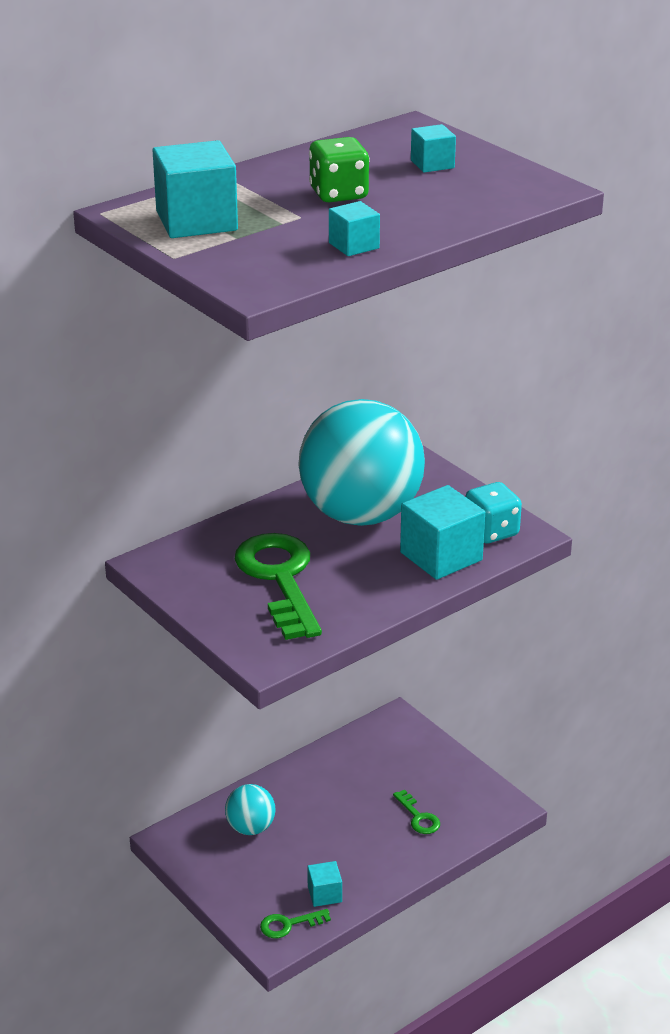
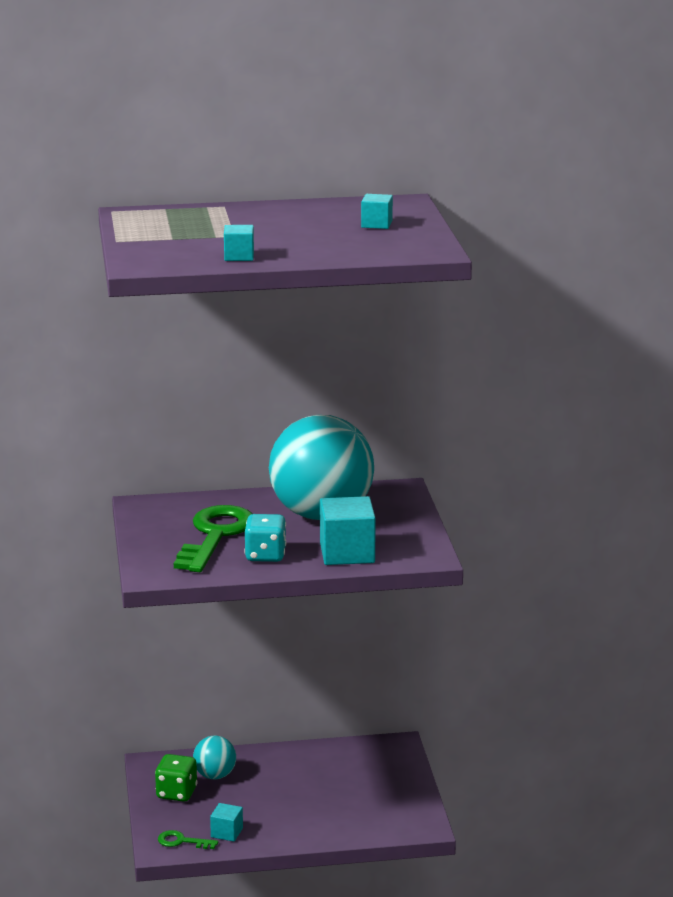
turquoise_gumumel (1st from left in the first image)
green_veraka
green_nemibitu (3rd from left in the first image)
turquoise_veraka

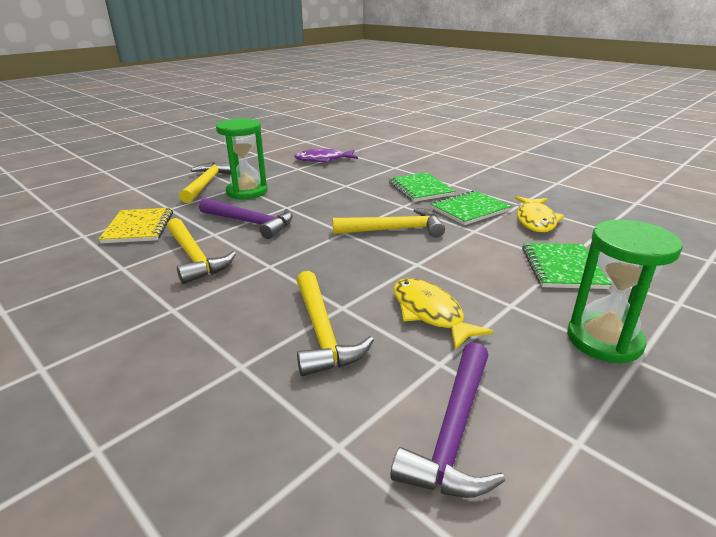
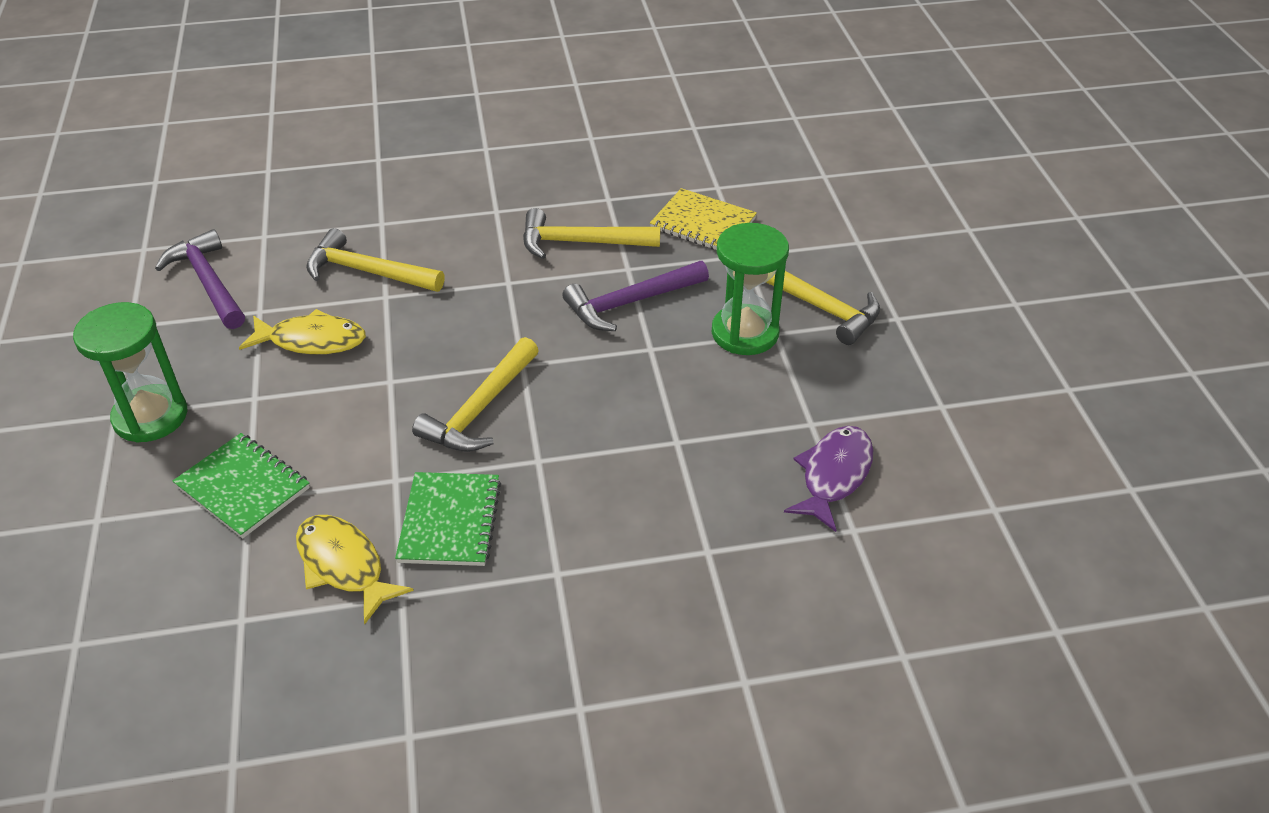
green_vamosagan (1st from left in the first image)

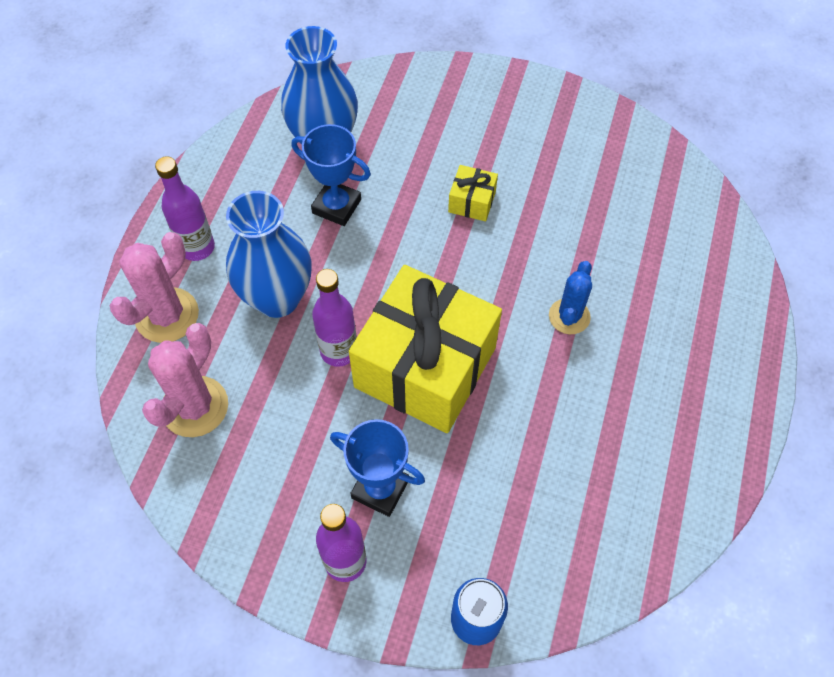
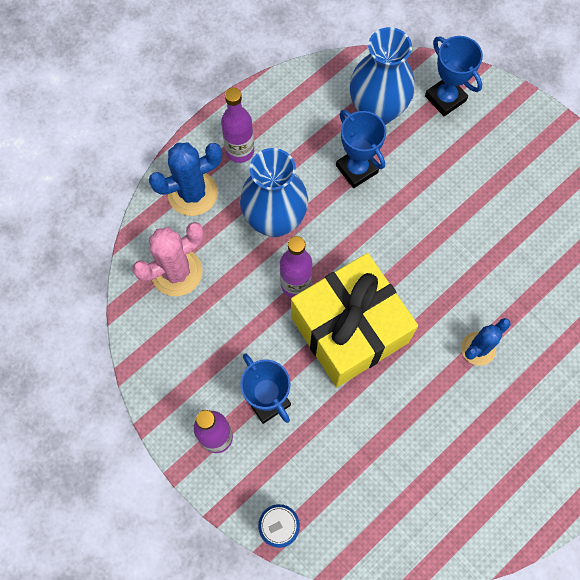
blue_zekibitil (1st from left)
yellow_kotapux (2nd from left in the first image)
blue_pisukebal (3rd from left)

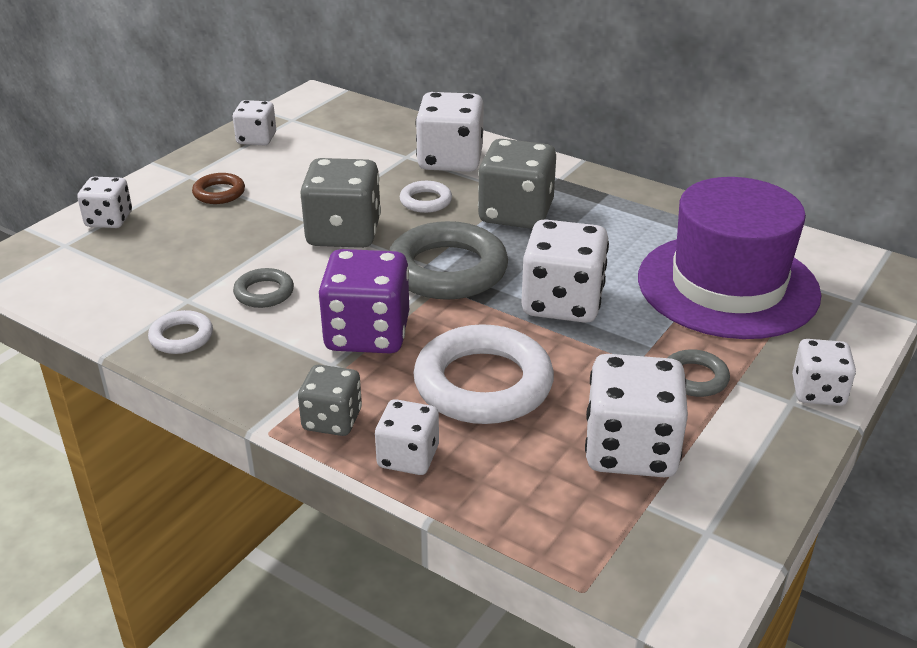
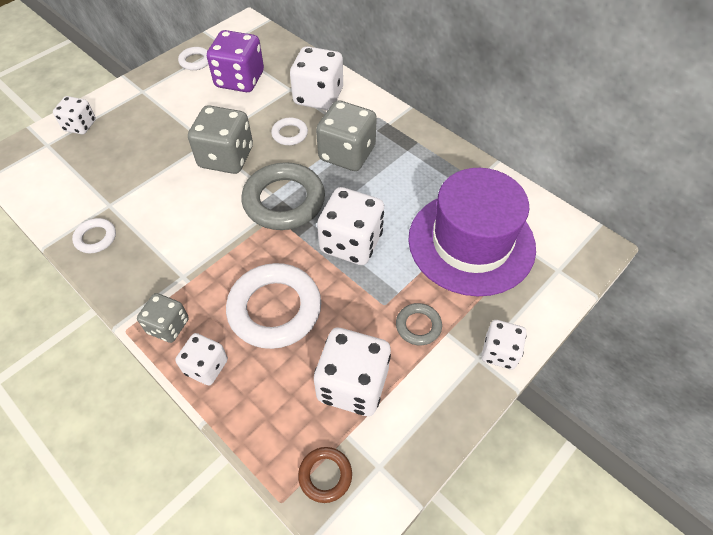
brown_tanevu
white_tanevu (2nd from left)
grey_tanevu (1st from left in the first image)
purple_veraka

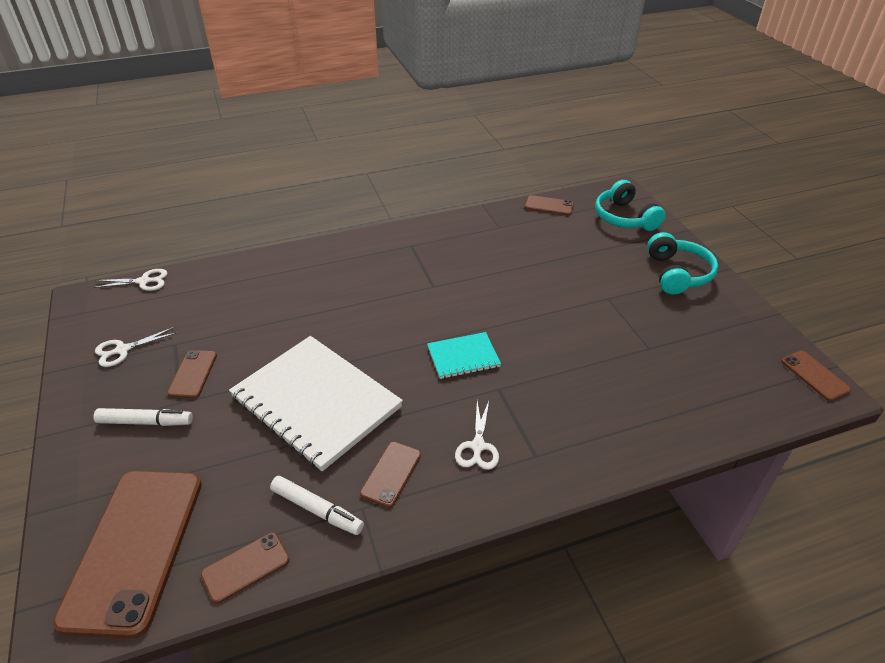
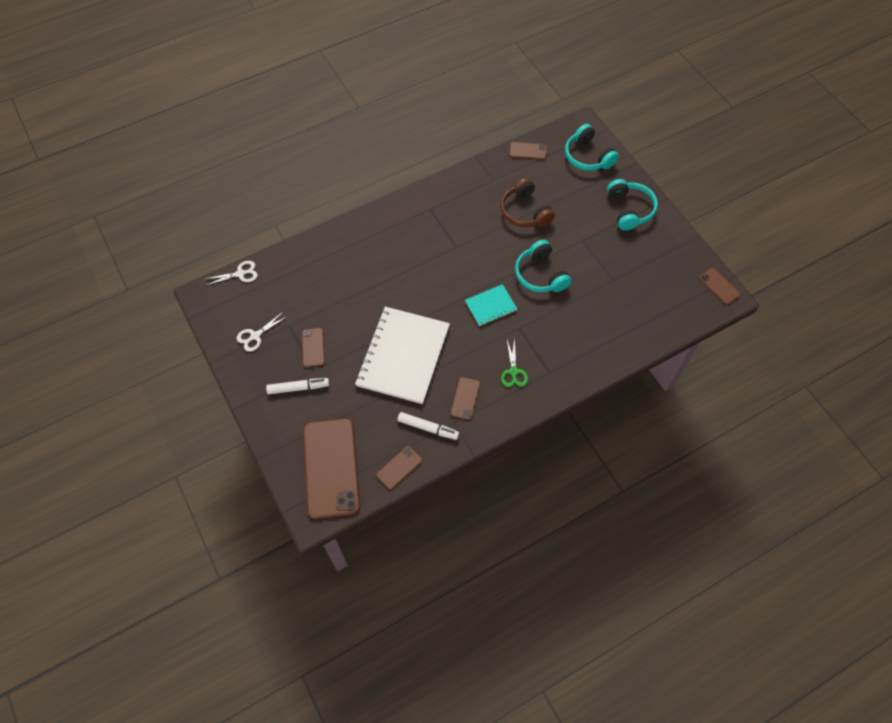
white_vamosagan
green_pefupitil
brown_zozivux
turquoise_zozivux (1st from left)

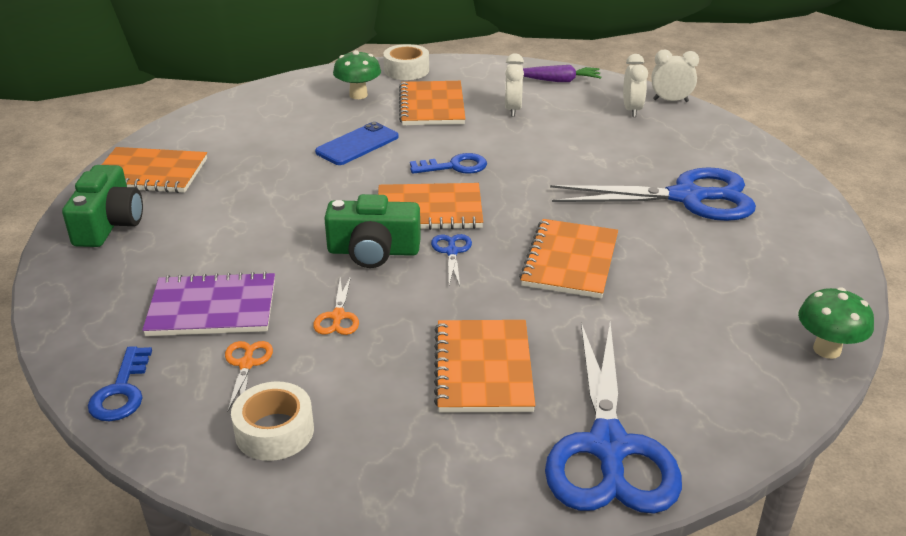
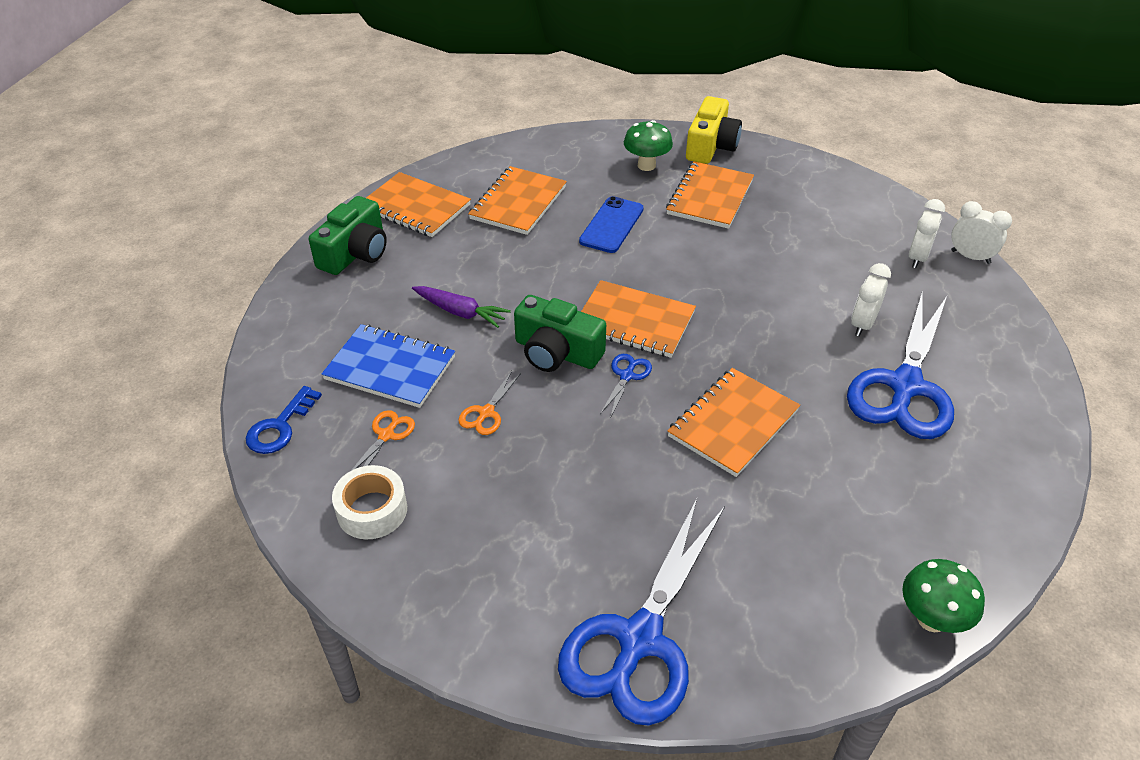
blue_vamosagan
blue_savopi
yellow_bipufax
blue_nemibitu (2nd from left in the first image)
orange_vamosagan (2nd from left)
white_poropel (1st from left)
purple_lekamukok
blue_pefupitil (3rd from left)

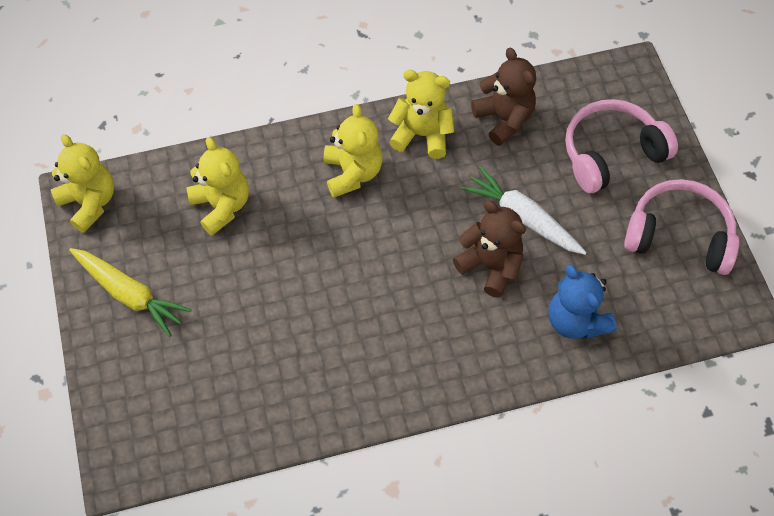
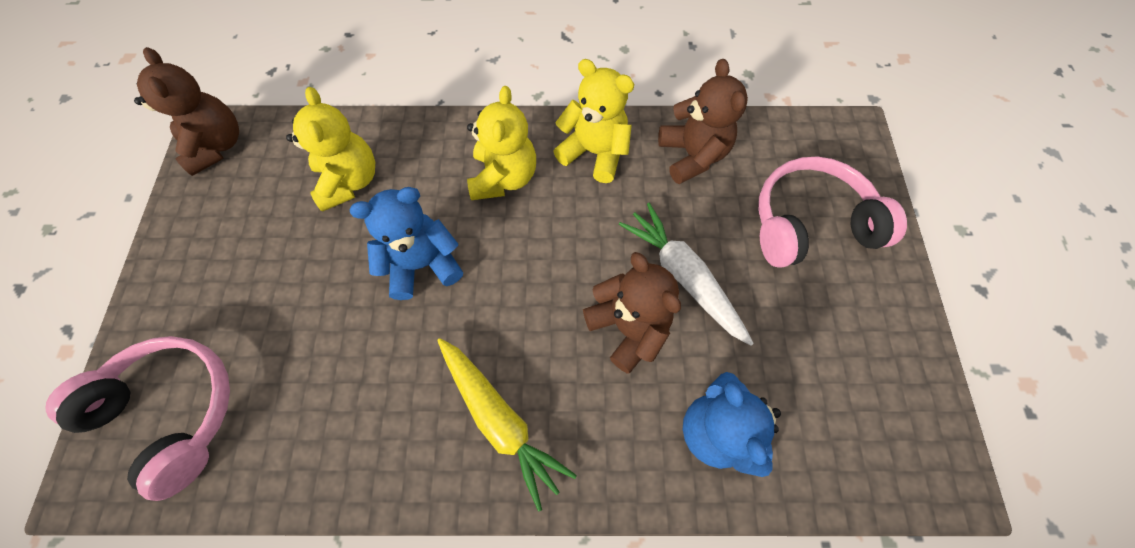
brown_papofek (1st from left)
yellow_lekamukok
pink_zozivux (1st from left)
blue_papofek (1st from left)

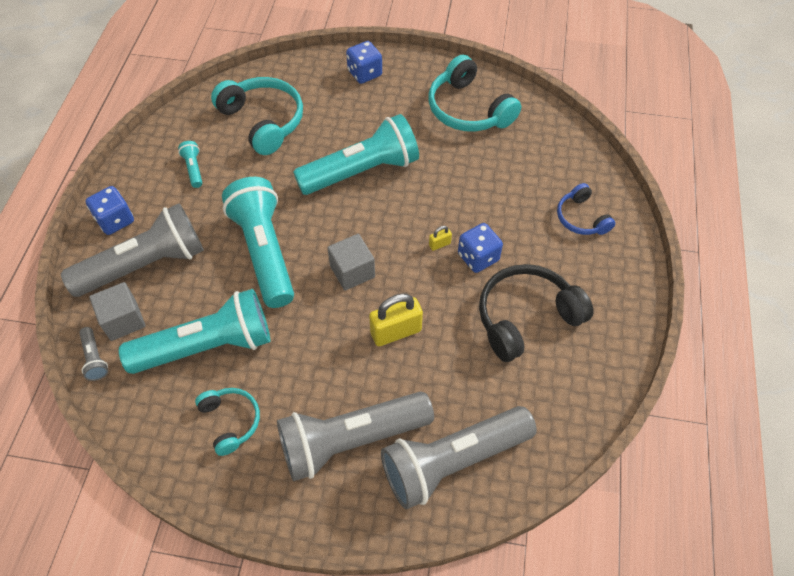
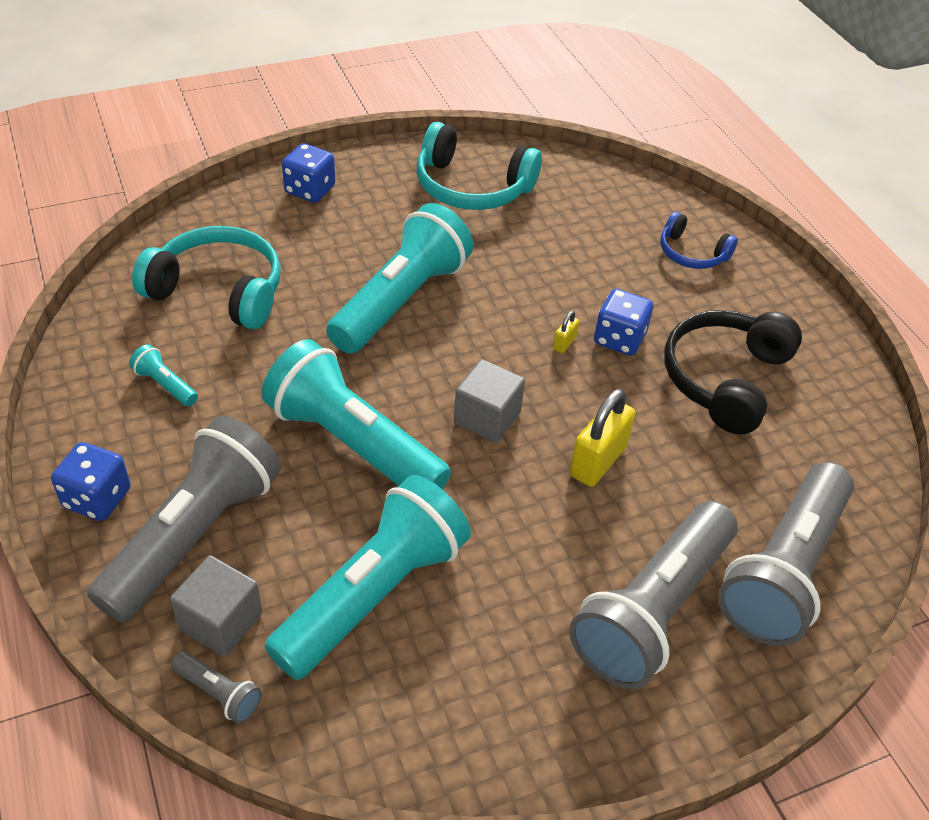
turquoise_zozivux (1st from left in the first image)

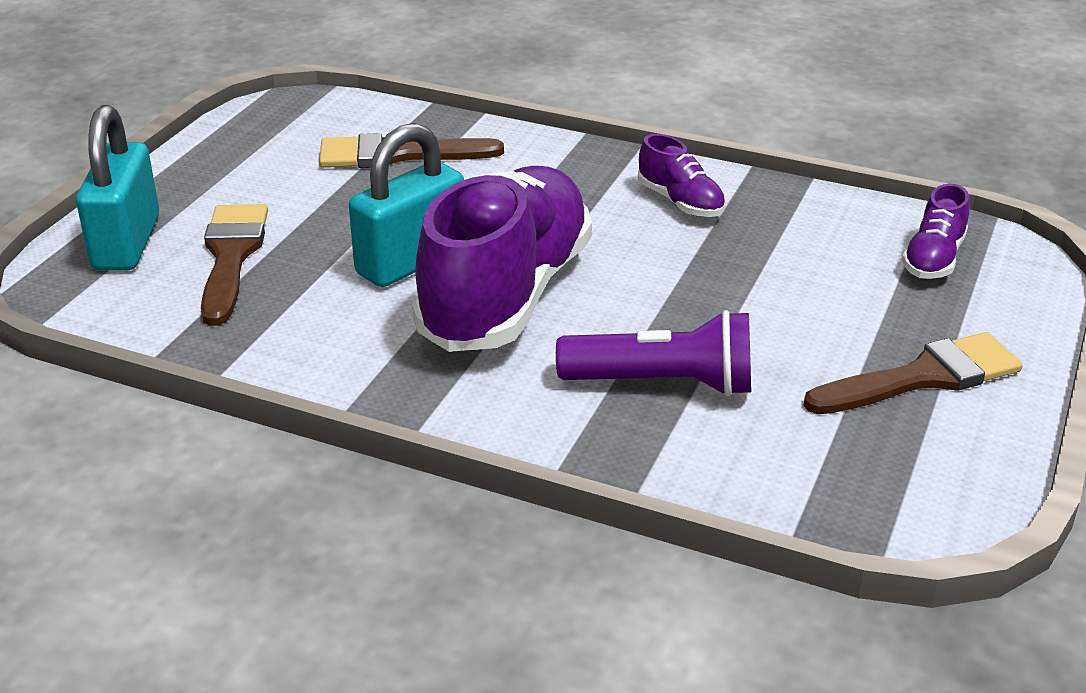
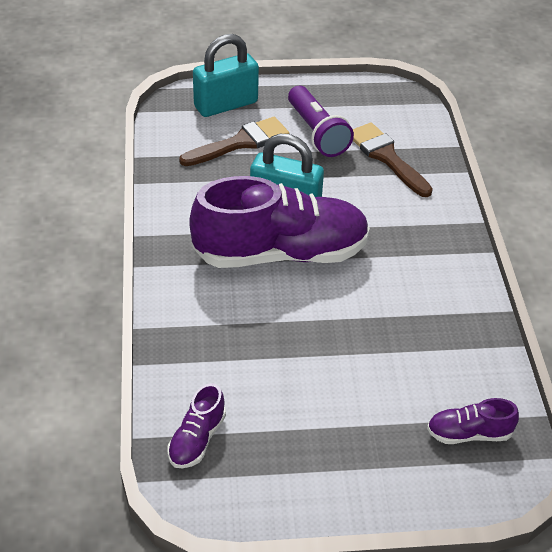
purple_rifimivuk
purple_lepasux (1st from left)
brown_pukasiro (3rd from left in the first image)

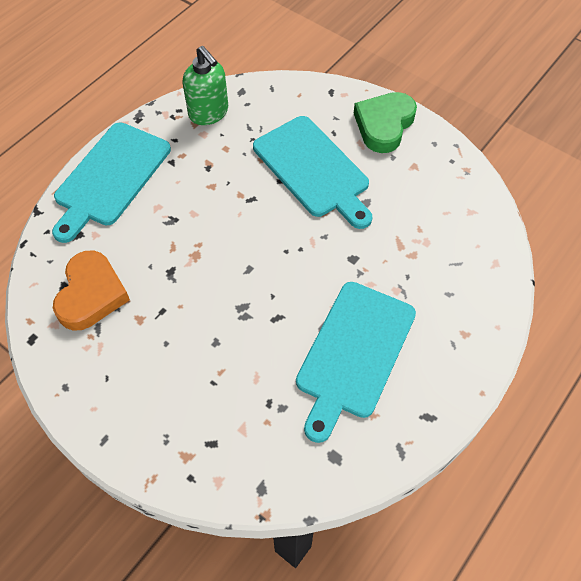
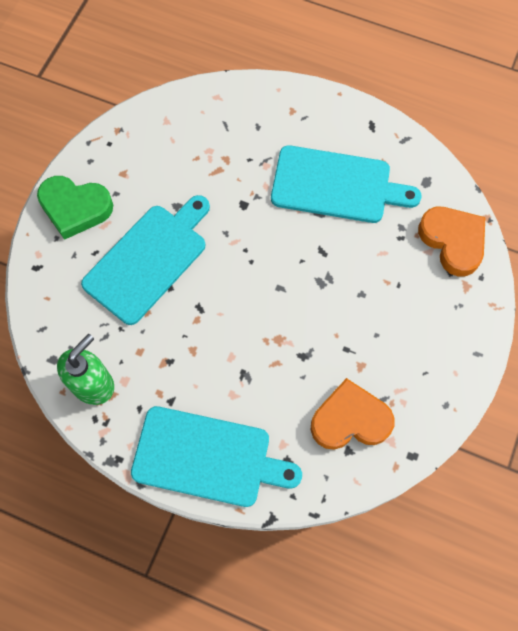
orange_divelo (2nd from left)

